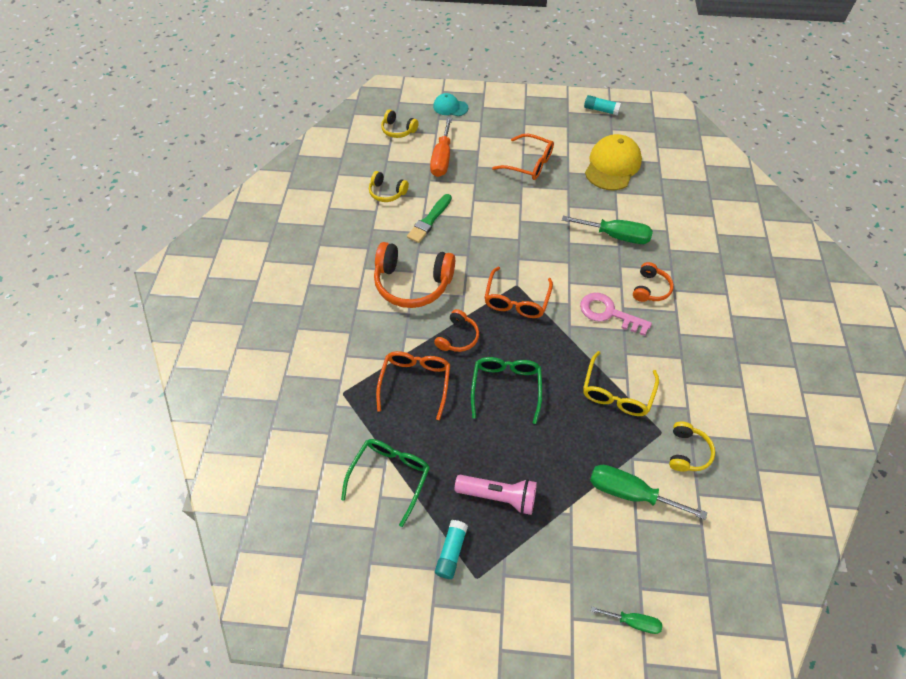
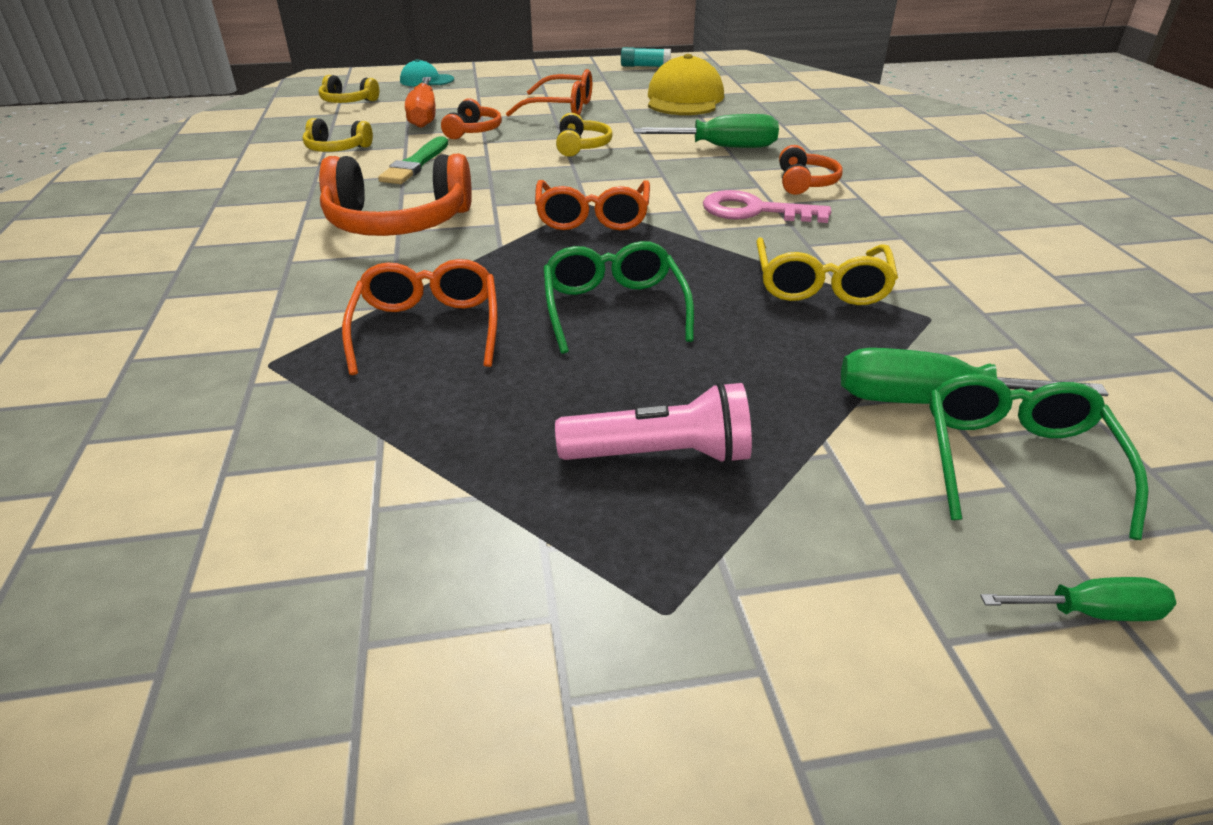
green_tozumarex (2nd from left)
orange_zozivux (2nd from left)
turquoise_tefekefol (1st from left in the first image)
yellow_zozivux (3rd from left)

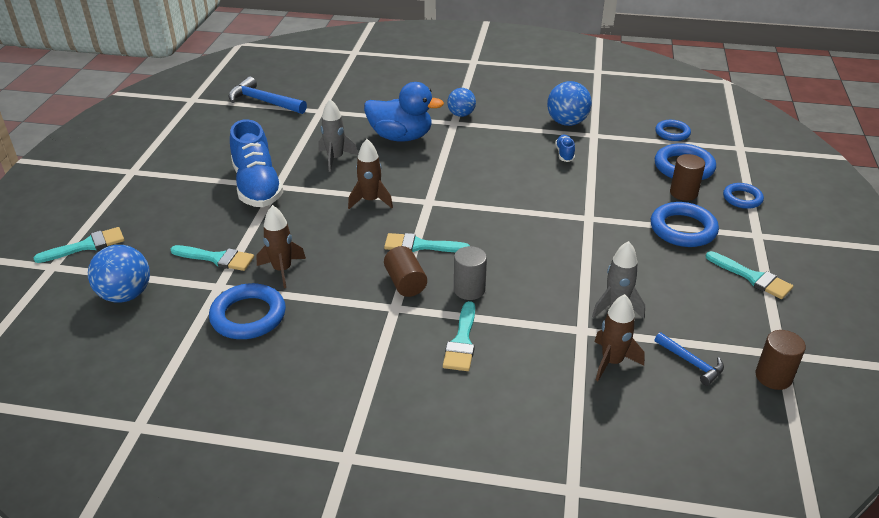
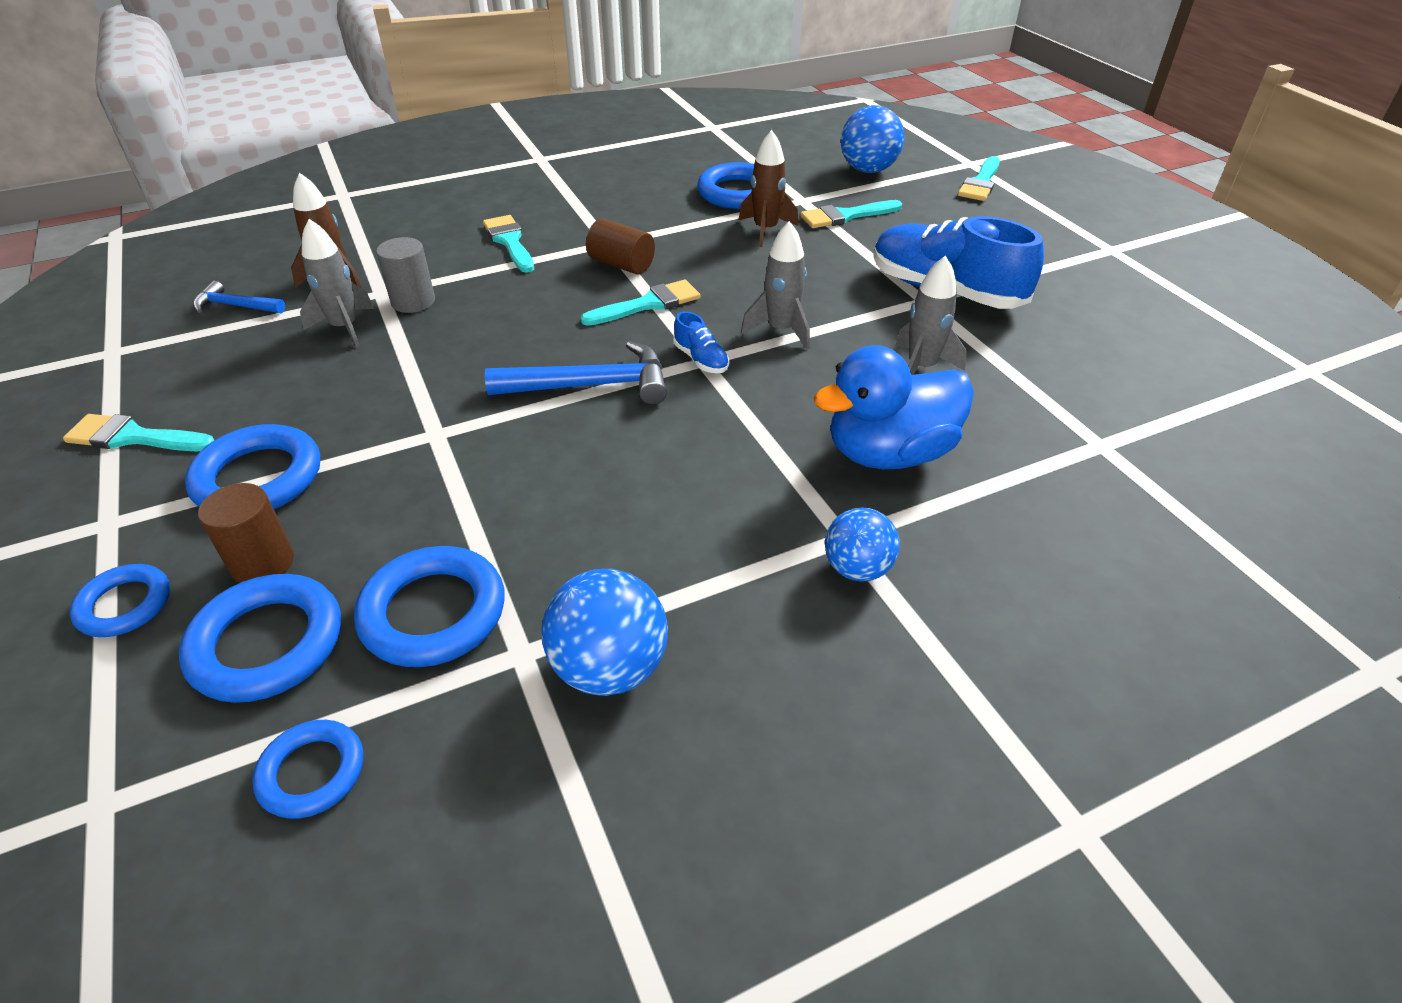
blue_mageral (2nd from left)
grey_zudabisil (2nd from left)
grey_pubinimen
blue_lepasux (1st from left)
brown_pubinimen (3rd from left in the first image)
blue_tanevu (5th from left)

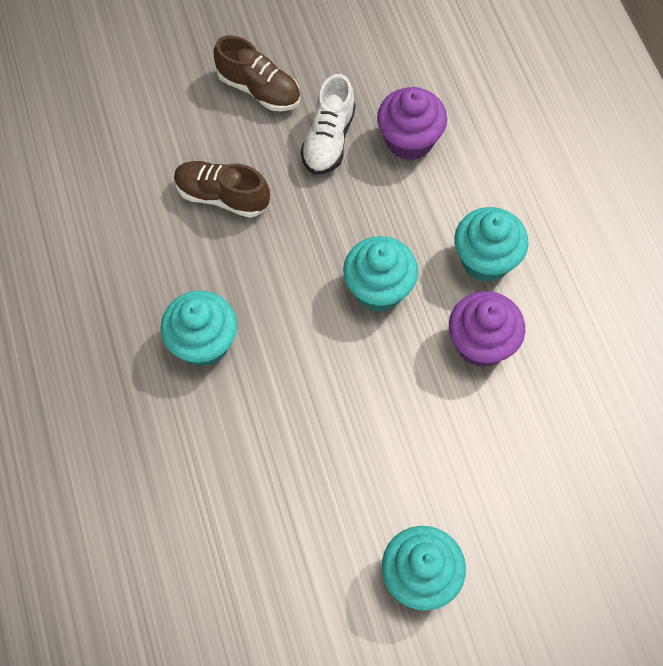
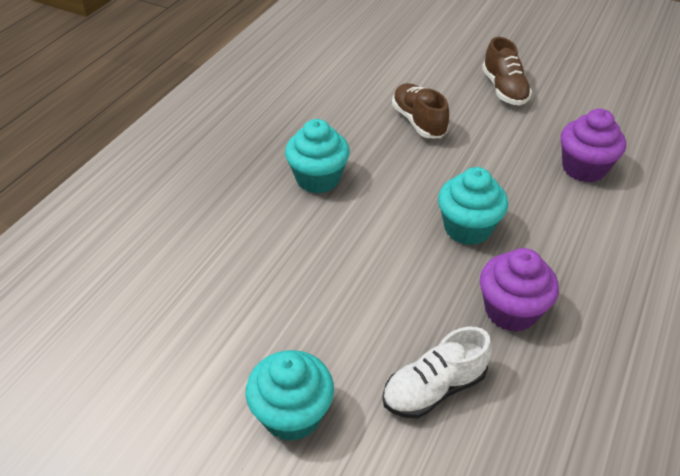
white_lepasux
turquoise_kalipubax (4th from left in the first image)

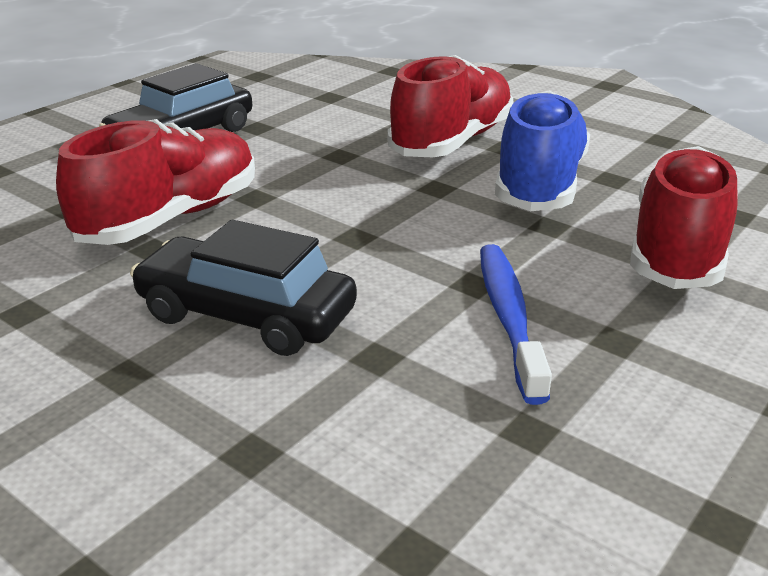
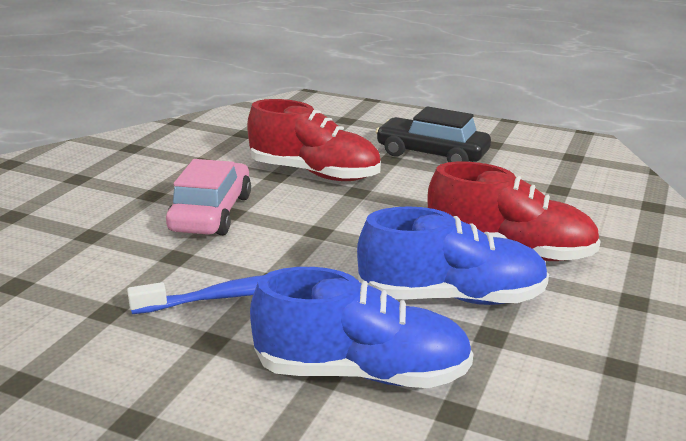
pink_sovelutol
blue_lepasux (1st from left)

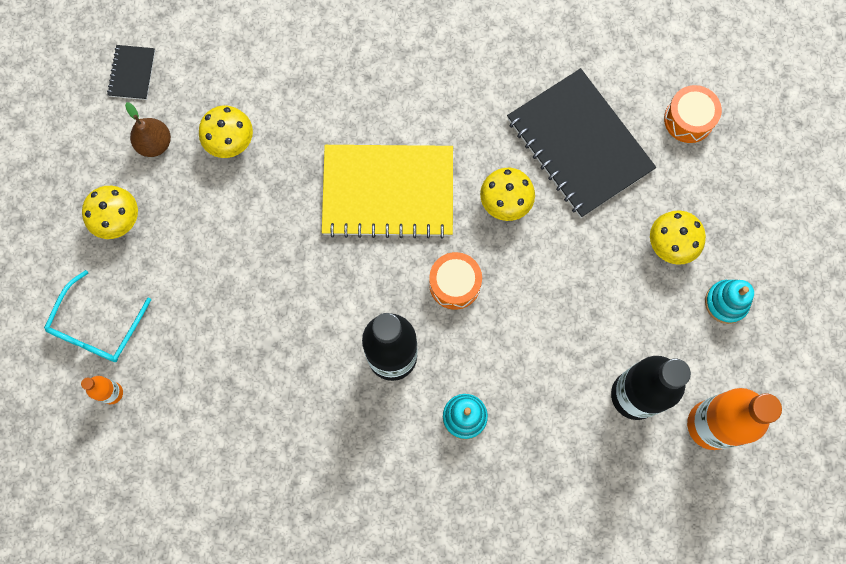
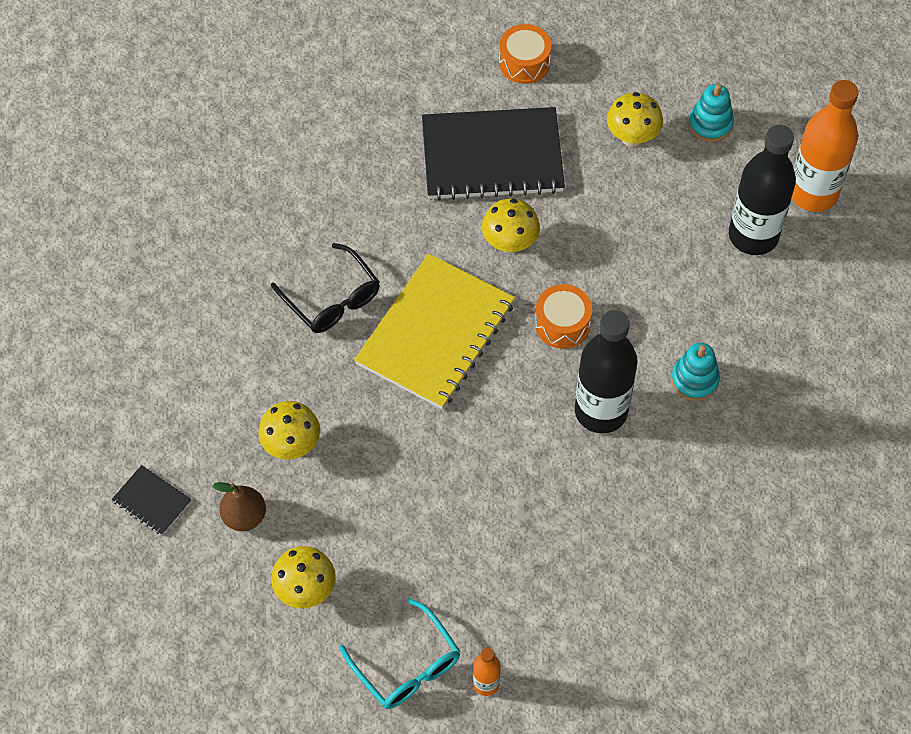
black_tozumarex

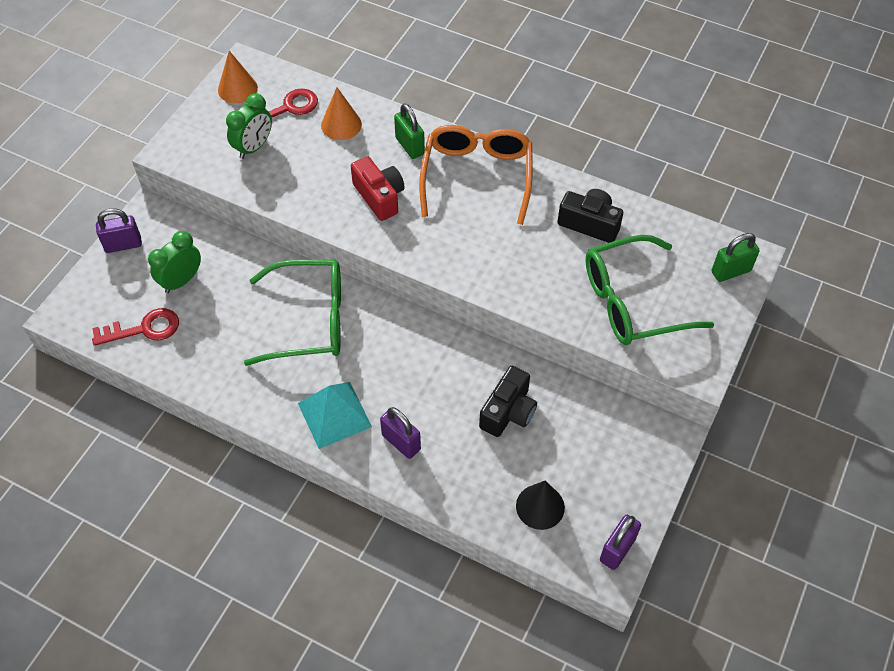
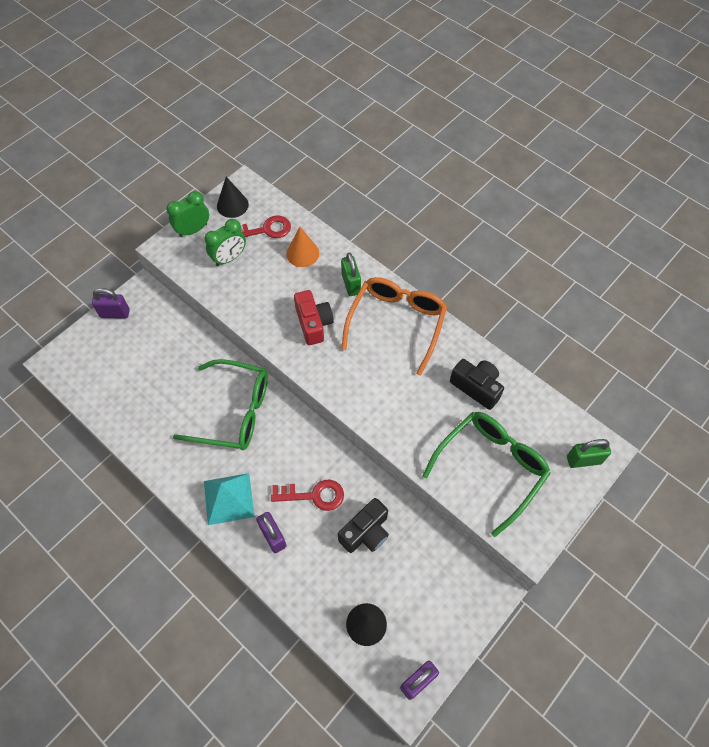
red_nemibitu (2nd from left)
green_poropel (1st from left)
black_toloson (1st from left)
green_tozumarex (2nd from left)

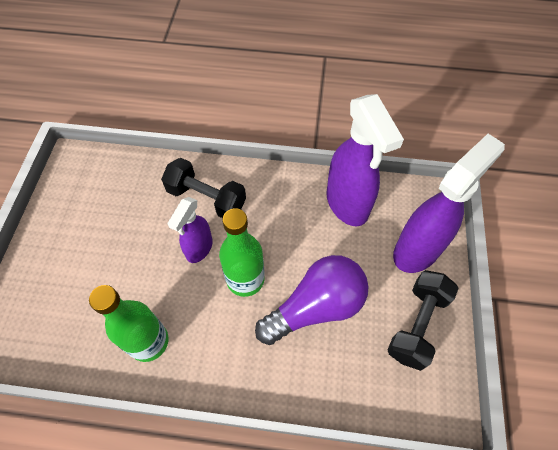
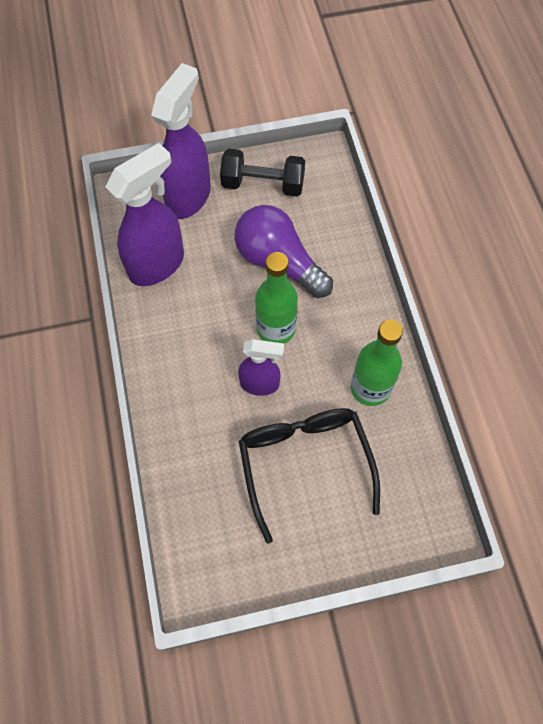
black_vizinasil (1st from left in the first image)
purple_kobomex (2nd from left)
black_tozumarex

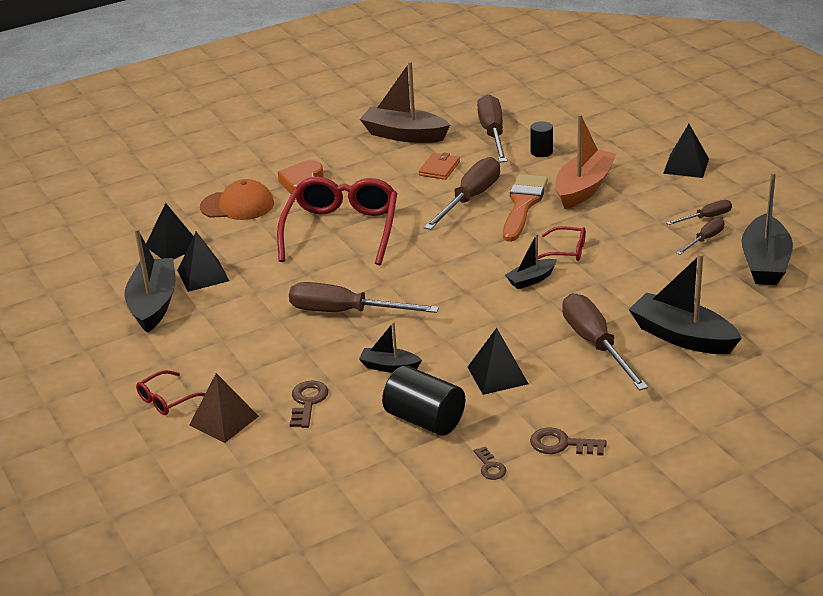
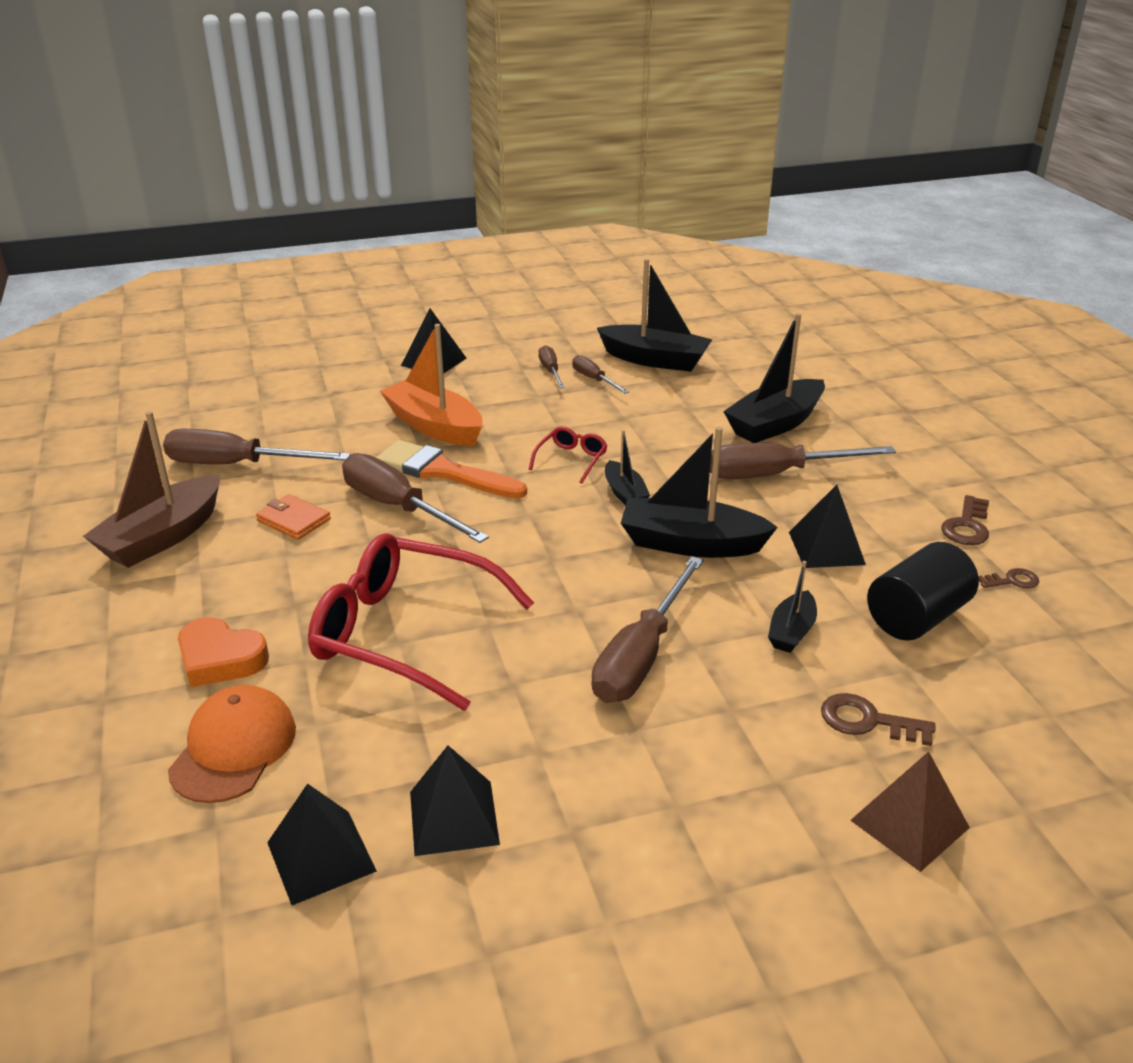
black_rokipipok (3rd from left)
red_tozumarex (1st from left in the first image)
black_pubinimen (2nd from left in the first image)

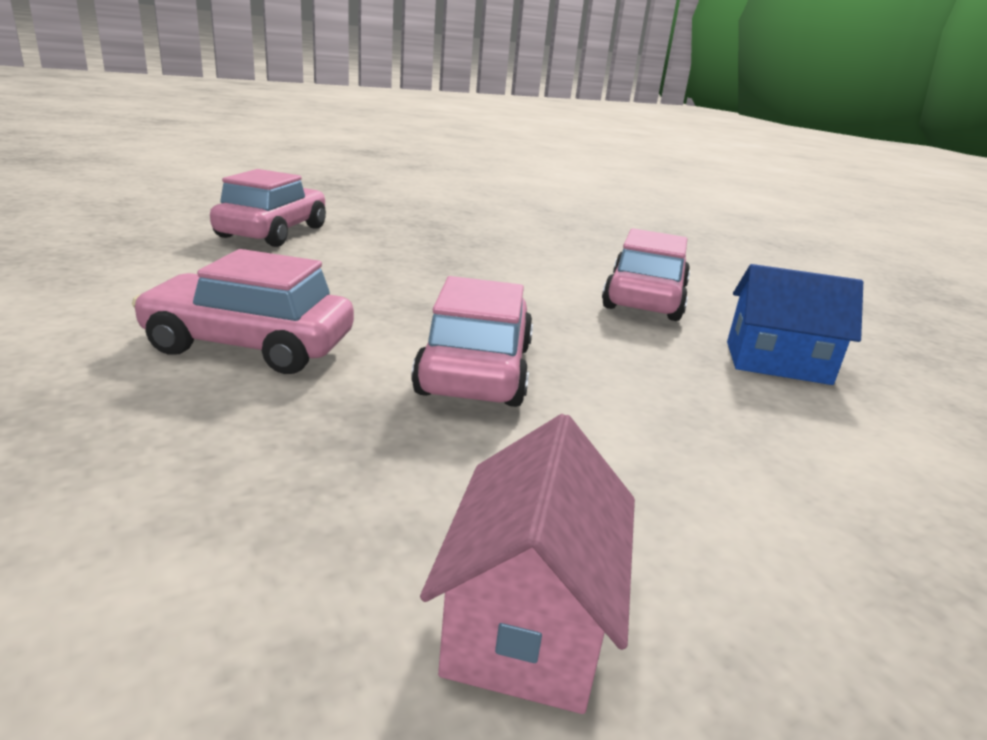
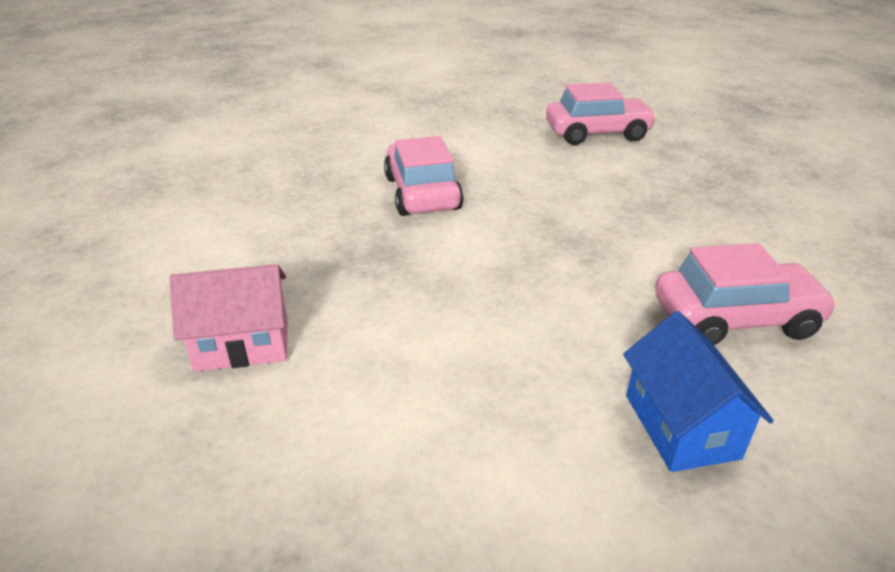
pink_sovelutol (3rd from left in the first image)

